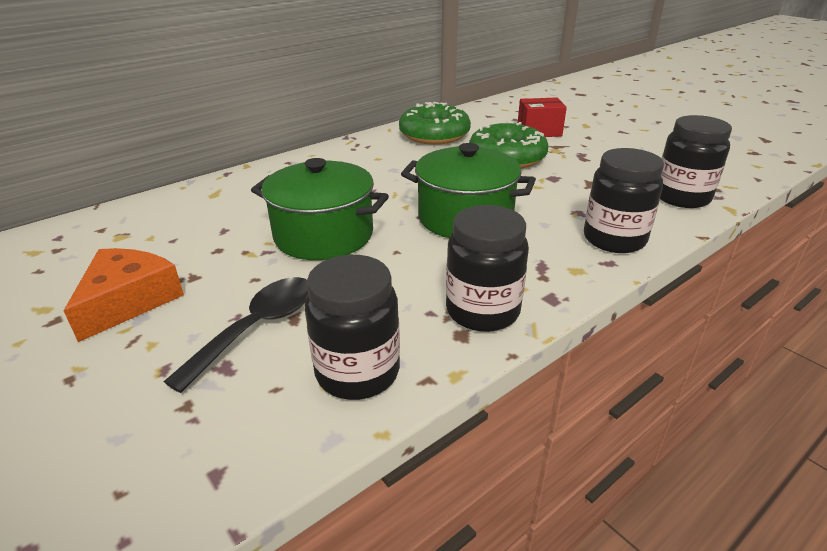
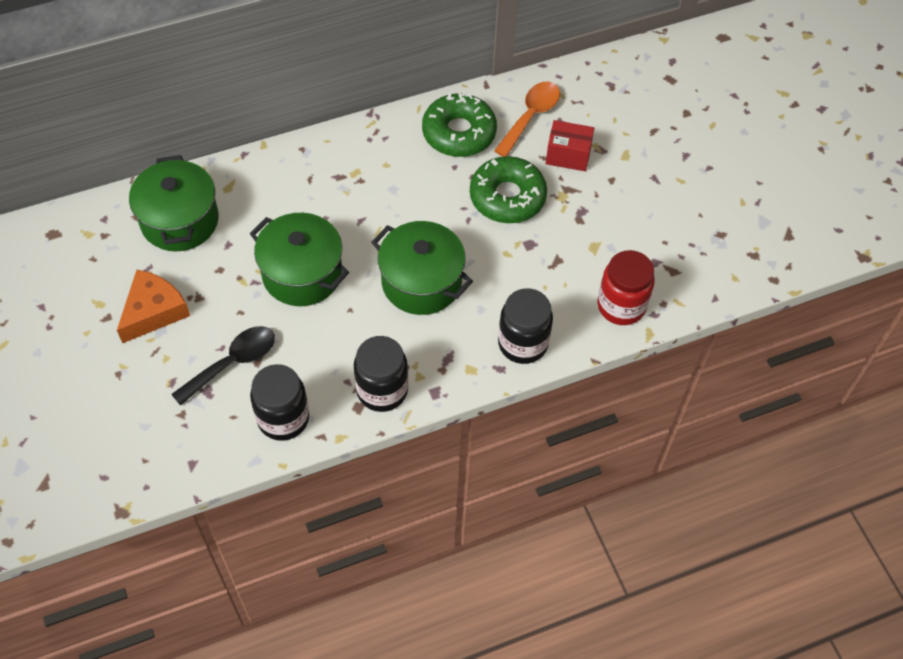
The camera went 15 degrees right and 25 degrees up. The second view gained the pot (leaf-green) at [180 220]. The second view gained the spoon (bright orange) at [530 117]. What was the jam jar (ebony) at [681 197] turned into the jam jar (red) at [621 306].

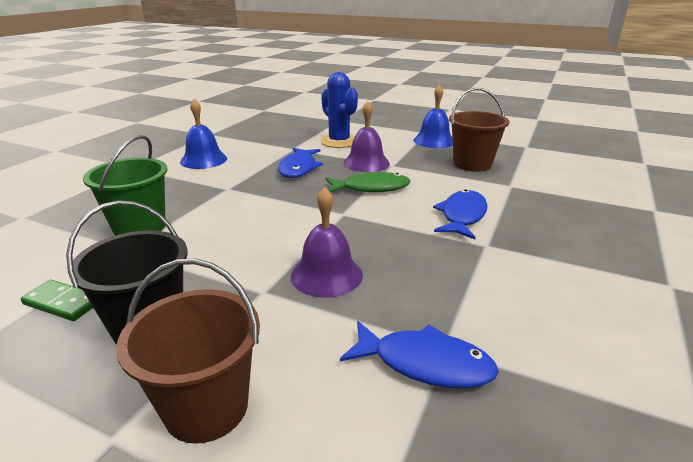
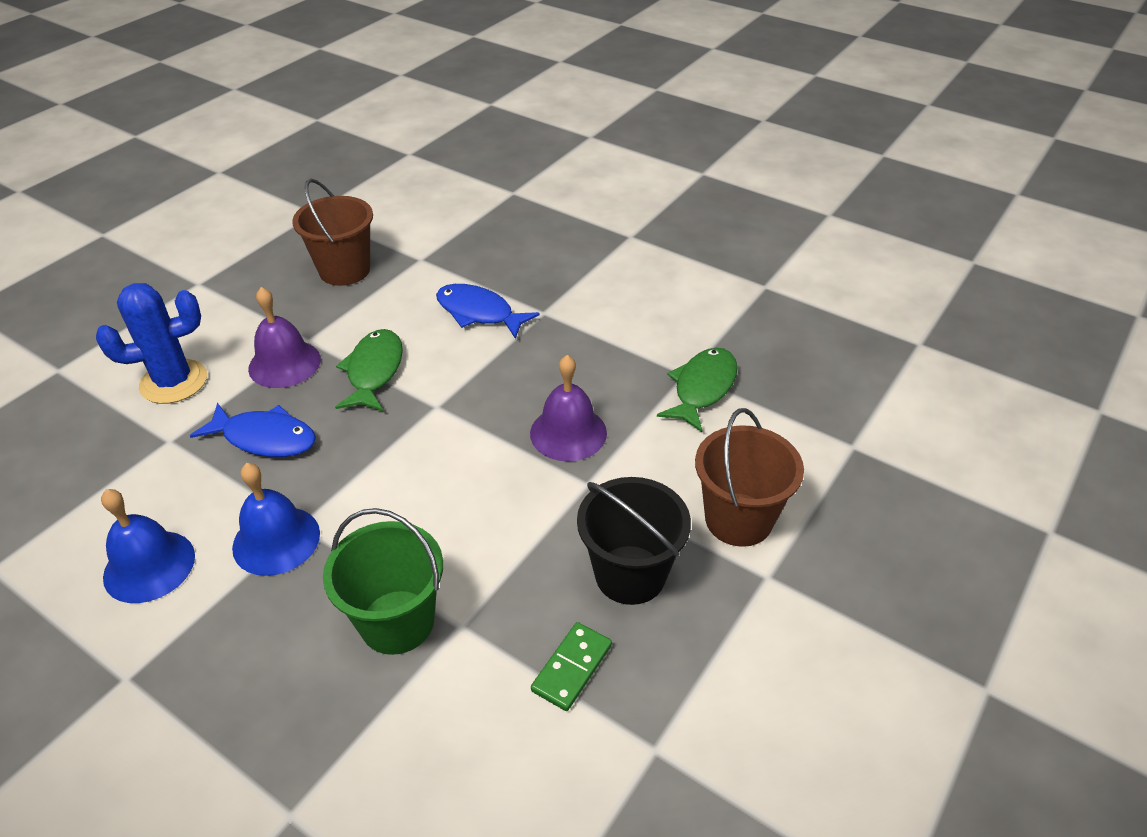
The camera went 80 degrees left and 15 degrees up. The hand bell (blue) ended up elsewhere, having gone from [434 141] to [276 540]. What was the fish (blue) at [425 363] turned into the fish (leaf-green) at [702 388].

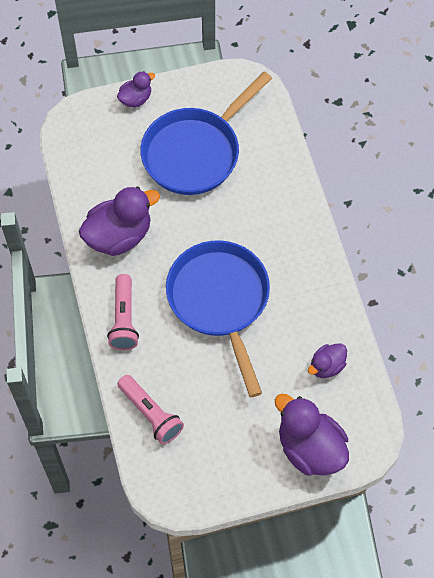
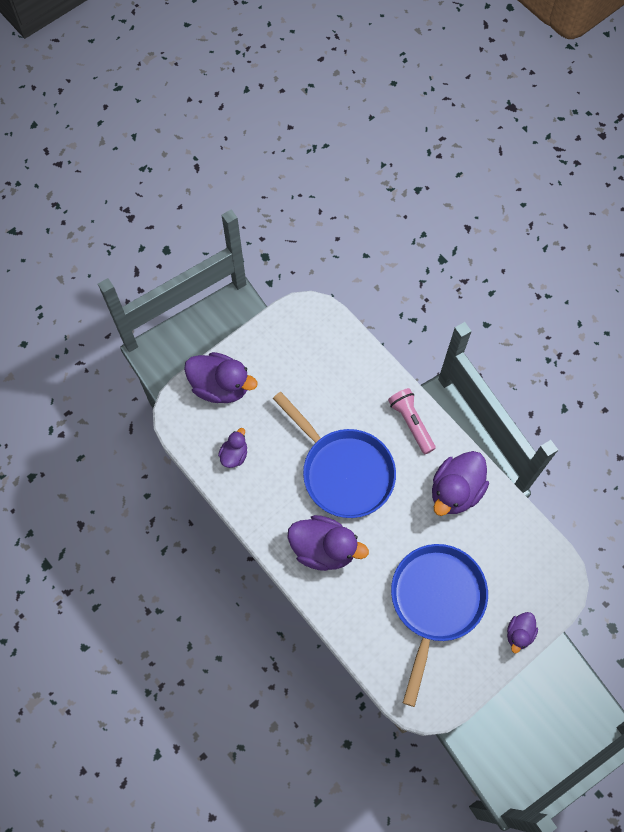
The camera went 155 degrees right and 5 degrees up. The second view lost the torch (rosy) at [150 414]. The second view gained the toy duck (purple) at [323 548].

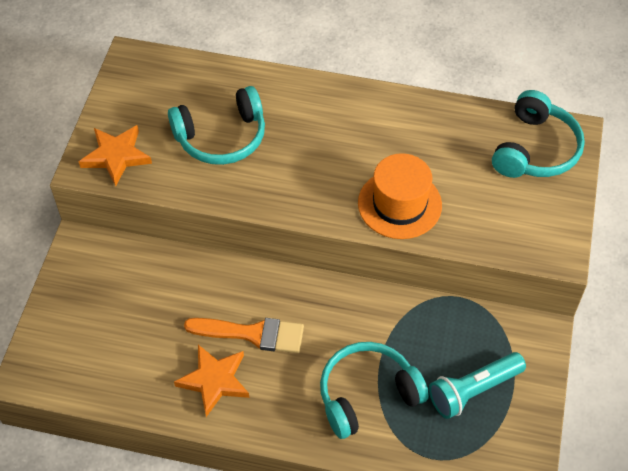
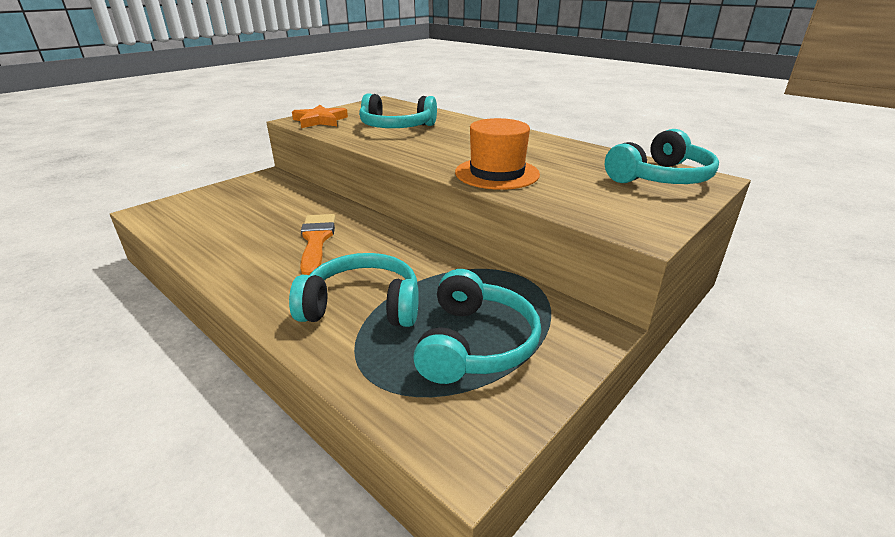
The camera went 30 degrees right and 25 degrees down. The second view lost the star (bright orange) at [214 381]. Where the torch (aqua) stood at [473 390], the over-ear headphones (aqua) came to stand at [475 343]. The brush (bright orange) at [252 334] ended up facing another way, 135 degrees counterclockwise from before.

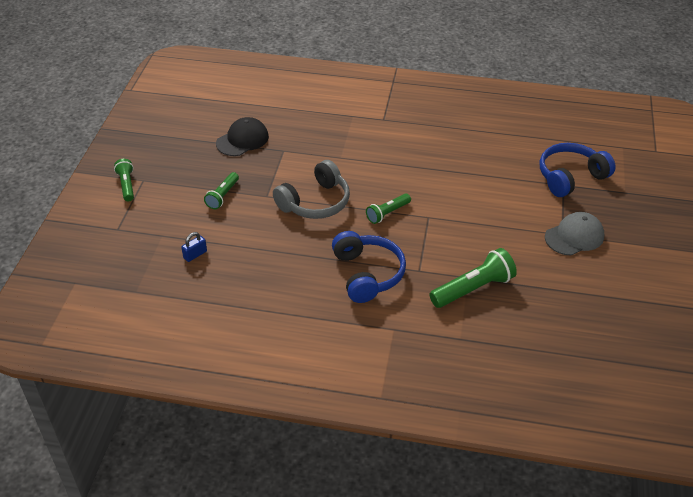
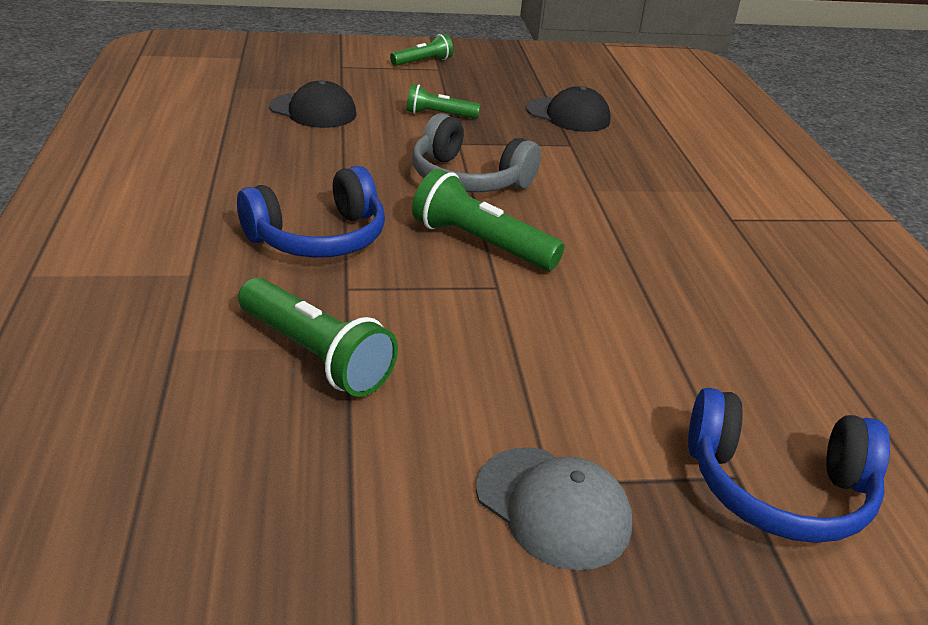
The camera went 70 degrees right and 10 degrees down. Where the small lock (blue) stood at [195 254], the baseball cap (ebony) came to stand at [313 111]. The over-ear headphones (blue) at [570 177] ended up facing another way, 150 degrees clockwise from before. The size of the torch (leaf-green) at [387 213] changed by a factor of 1.65.

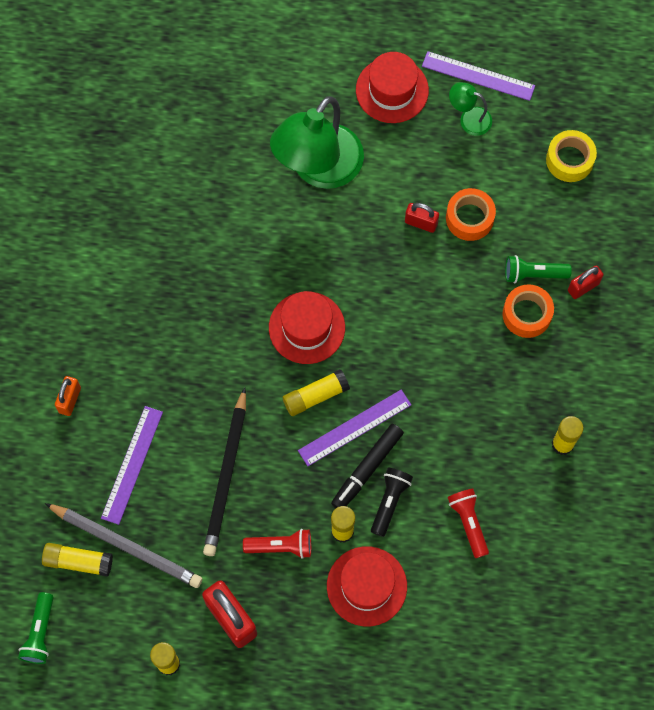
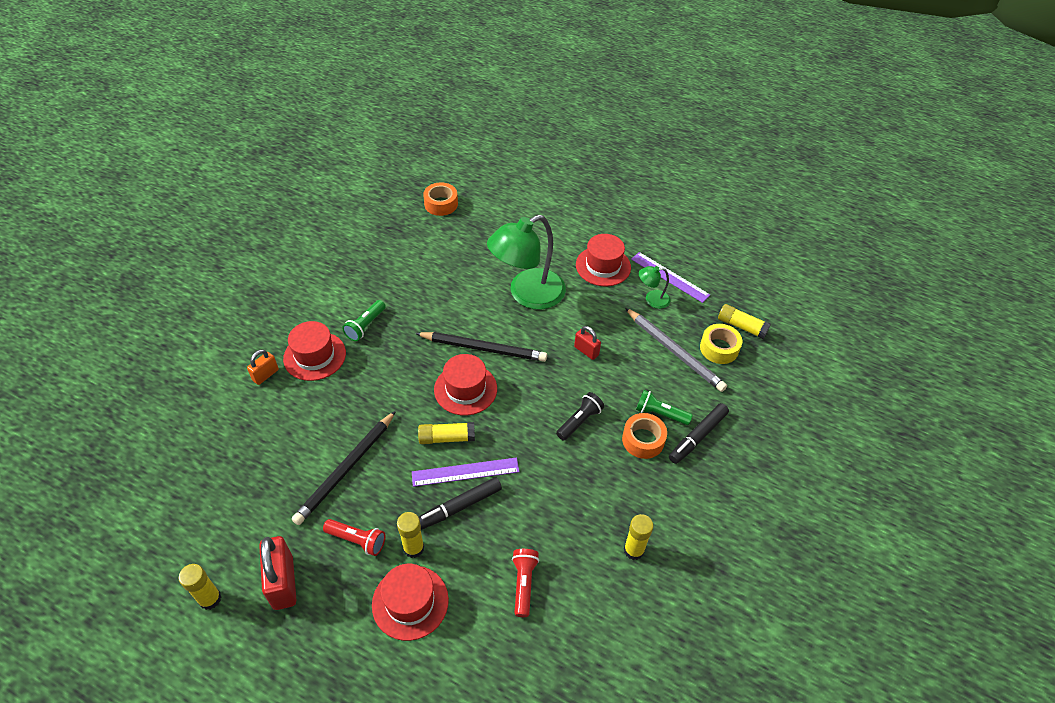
The camera went 20 degrees right and 20 degrees down. The second view lost the ruler (purple) at [132 464]. The second view gained the tall hat (red) at [314 356]. The second view gained the wooden pencil (ebony) at [483 348]. The torch (leaf-green) ended up elsewhere, having gone from [40 633] to [365 326]. The glue (yellow) ended up elsewhere, having gone from [78 561] to [741 326]. The wooden pencil (ash-grey) ended up elsewhere, having gone from [126 546] to [674 351]. The torch (ebony) ended up elsewhere, having gone from [389 502] to [579 421]. The roll of tape (bright orange) ended up elsewhere, having gone from [469 218] to [441 204]. Where the small lock (red) stood at [583 287], the felt pen (ebony) came to stand at [697 437]. The lamp (leaf-green) at [469 118] ended up facing another way, 45 degrees counterclockwise from before.

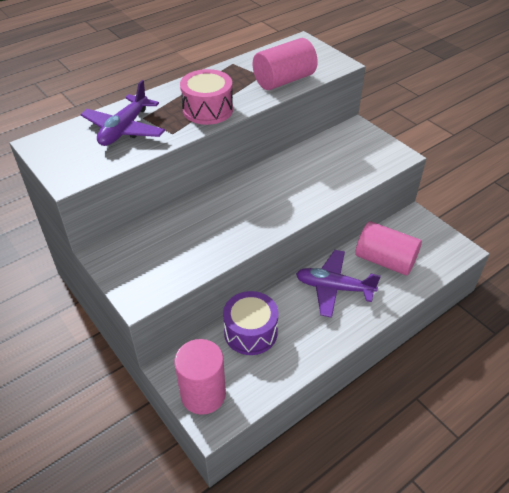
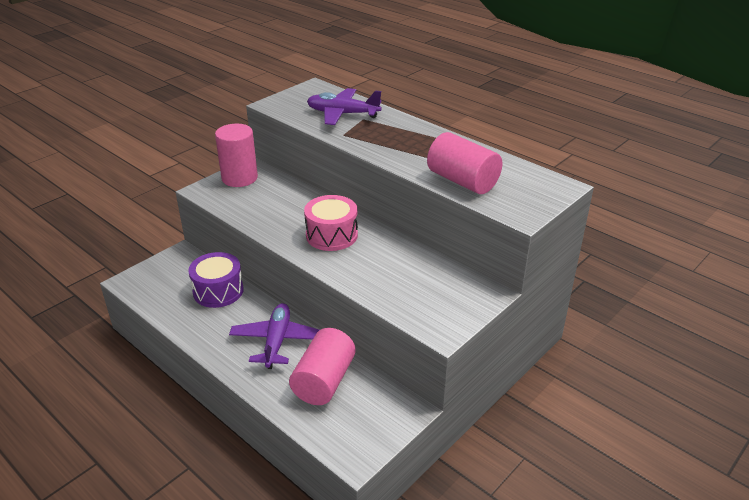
The camera went 80 degrees right and 10 degrees down. The solid cylinder (rosy) ended up elsewhere, having gone from [203 394] to [239 178]. The snare drum (rosy) ended up elsewhere, having gone from [208 110] to [331 235].

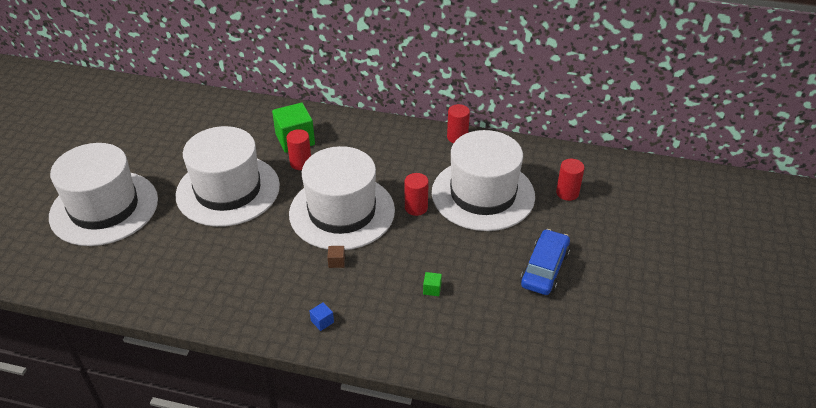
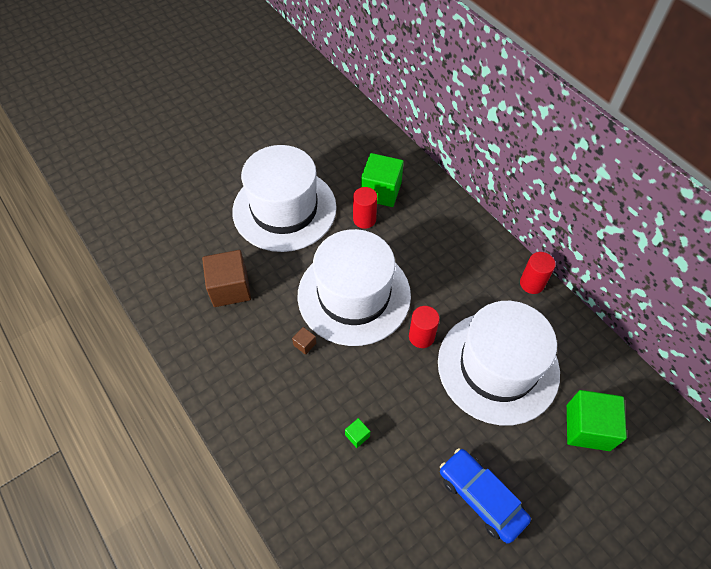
The camera went 40 degrees right and 15 degrees up. The second view lost the tall hat (pure white) at [104 208]. The second view lost the block (blue) at [322 321]. The second view gained the block (brown) at [230 288]. Where the solid cylinder (red) stood at [567 193], the block (leaf-green) came to stand at [587 427]. The car (blue) at [544 269] ended up facing another way, 105 degrees counterclockwise from before.

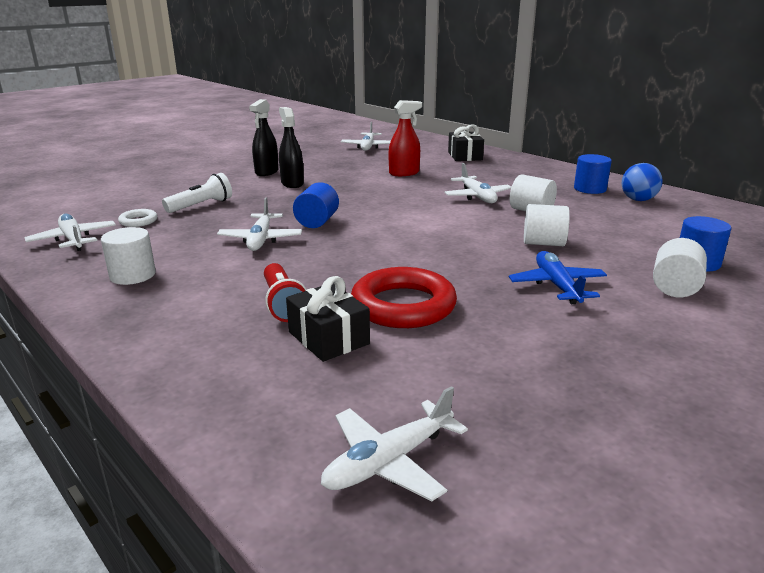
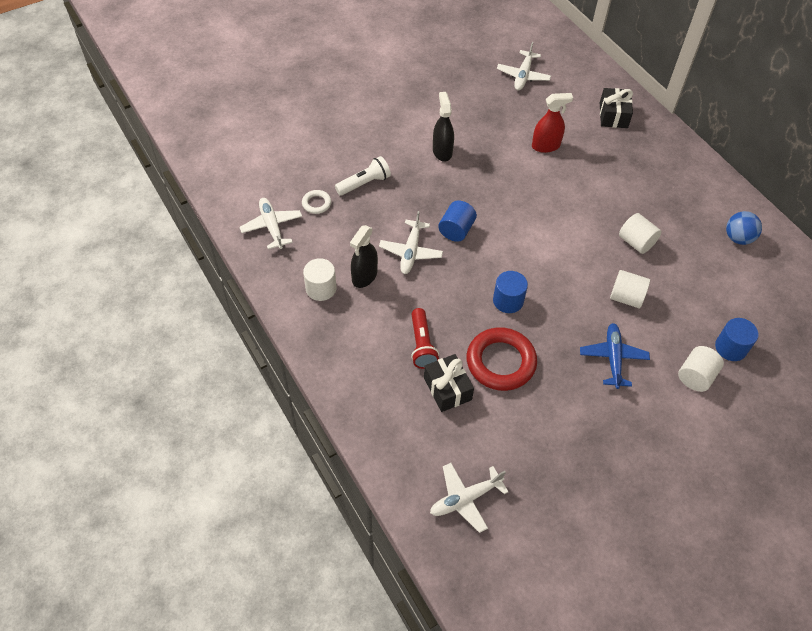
The camera went 10 degrees right and 30 degrees up. The second view lost the plane (pure white) at [477 196]. The spray bottle (ebony) ended up elsewhere, having gone from [266 172] to [364 276]. The solid cylinder (blue) ended up elsewhere, having gone from [590 189] to [508 300].

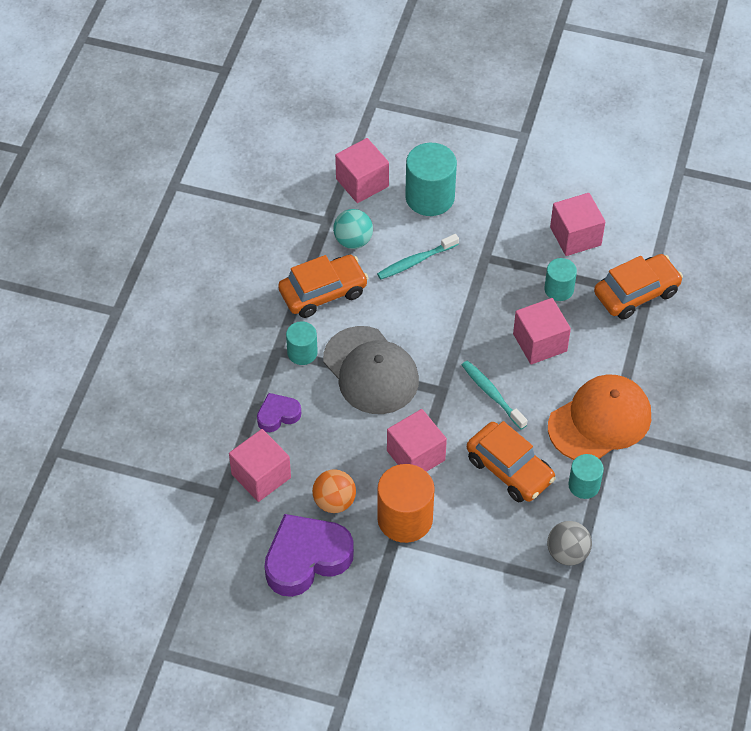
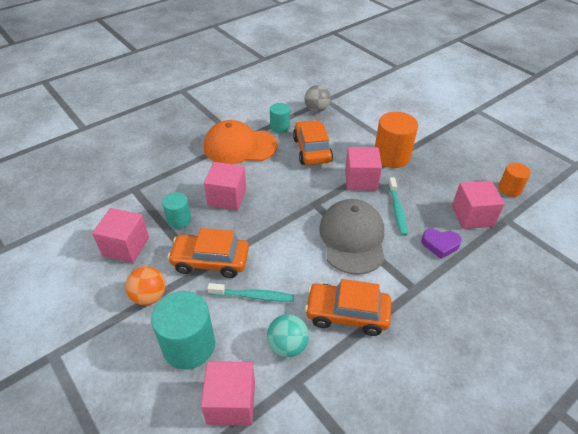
The camera went 145 degrees left and 10 degrees down. The second view lost the heart (purple) at [306 559]. The second view lost the solid cylinder (aqua) at [302 353]. The second view gained the solid cylinder (bright orange) at [509 189]. The sphere (bright orange) ended up elsewhere, having gone from [334 501] to [149 296]. The dental brush (aqua) ended up elsewhere, having gone from [492 394] to [397 210]. The car (bright orange) ended up elsewhere, having gone from [636 293] to [210 261].

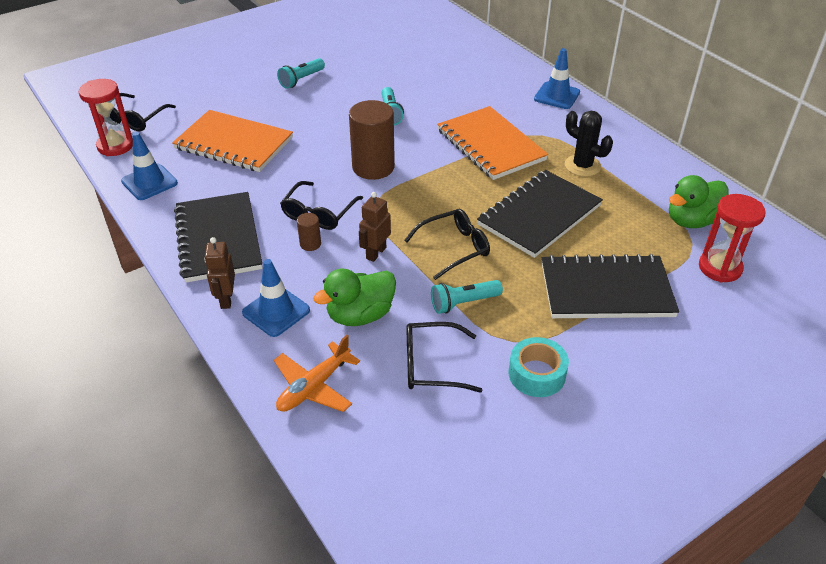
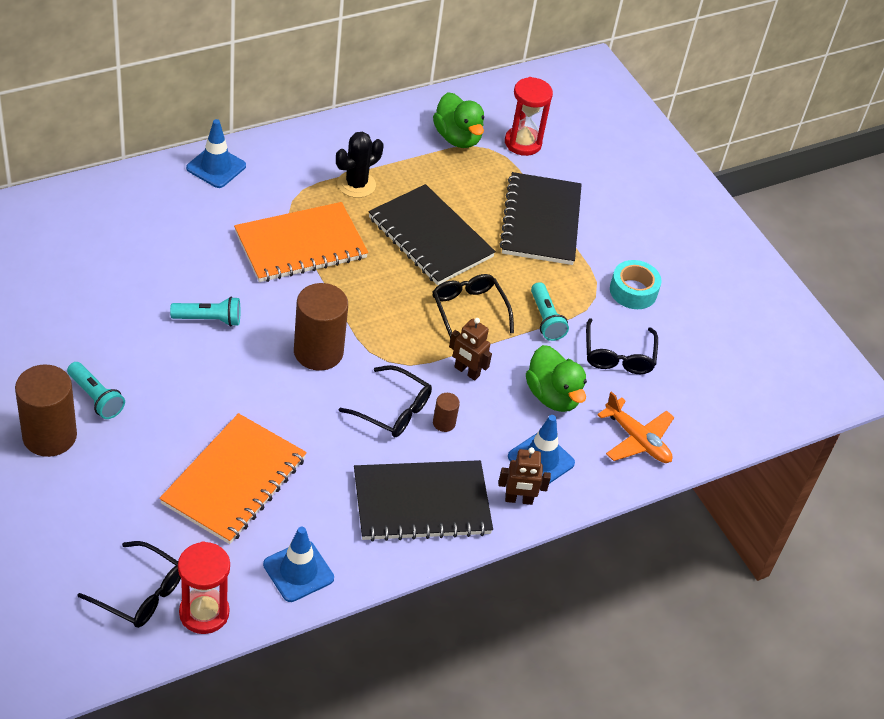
The camera went 90 degrees left and 5 degrees up. The second view gained the solid cylinder (brown) at [49 436].

